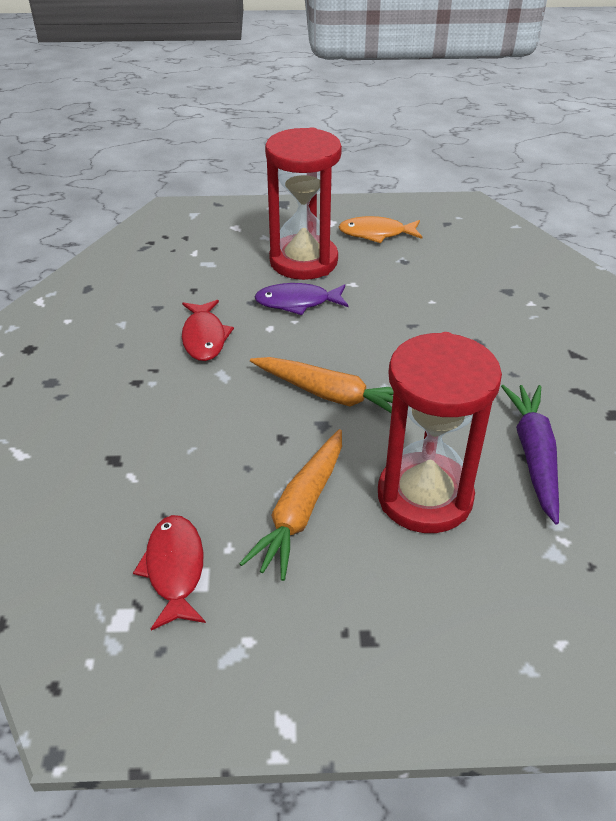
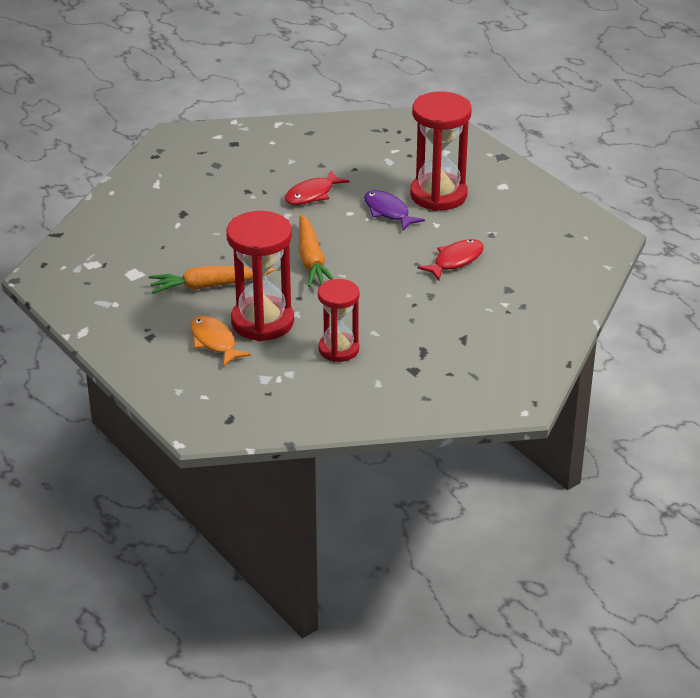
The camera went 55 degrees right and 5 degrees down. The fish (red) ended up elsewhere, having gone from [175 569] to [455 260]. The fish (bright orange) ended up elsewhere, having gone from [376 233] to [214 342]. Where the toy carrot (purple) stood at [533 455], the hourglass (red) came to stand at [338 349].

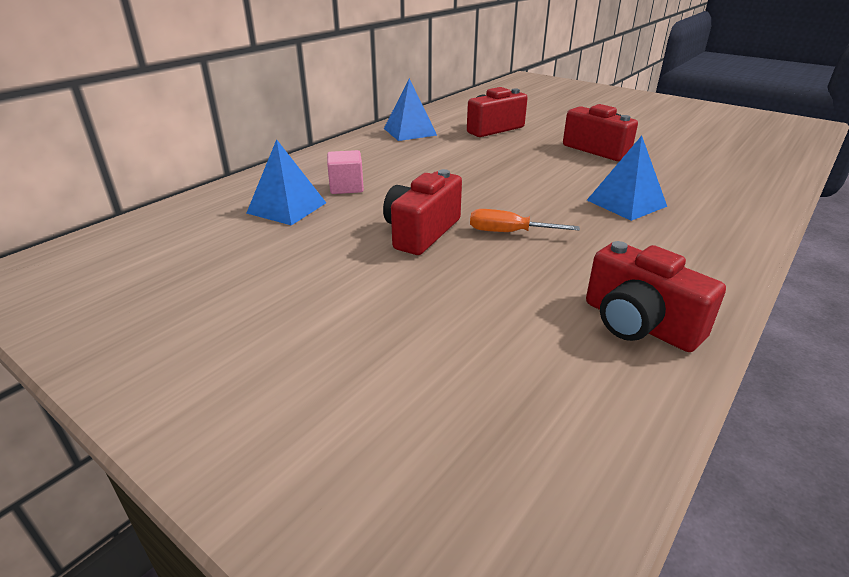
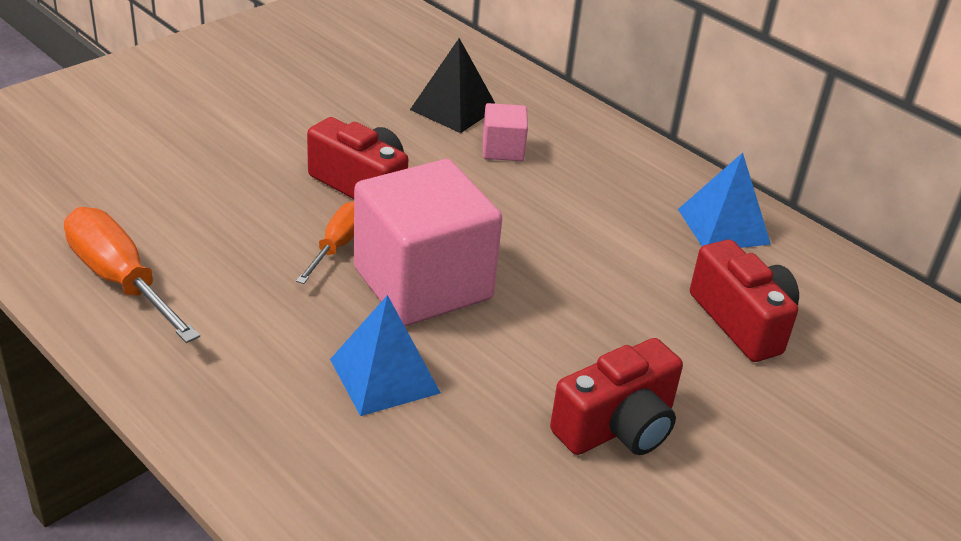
The camera went 95 degrees right and 5 degrees up. The second view gained the block (rosy) at [423 283]. Where the compact camera (red) stood at [638 324], the screwdriver (bright orange) came to stand at [120 280]. What was the solid pyramid (blue) at [287 208] turned into the solid pyramid (ebony) at [454 109].

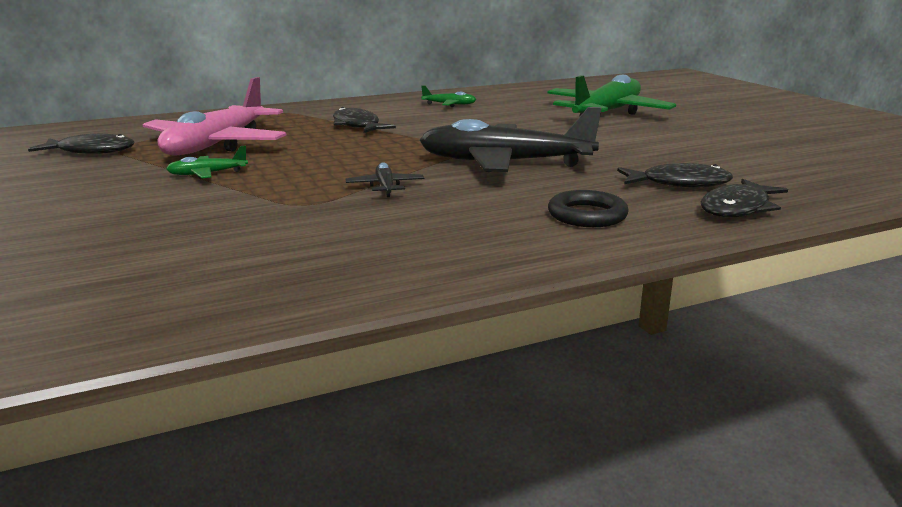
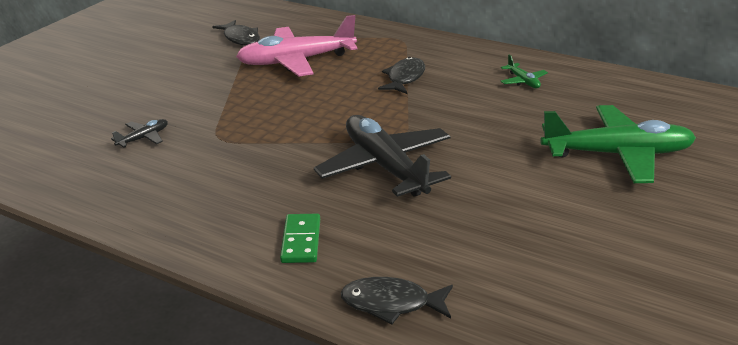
The camera went 55 degrees right and 10 degrees up. The second view lost the plane (leaf-green) at [207 174]. The second view lost the fish (ebony) at [679 183]. The plane (ebony) ended up elsewhere, having gone from [385 187] to [143 138]. Where the hoop (ebony) stood at [587 215], the domino tile (leaf-green) came to stand at [301 241].

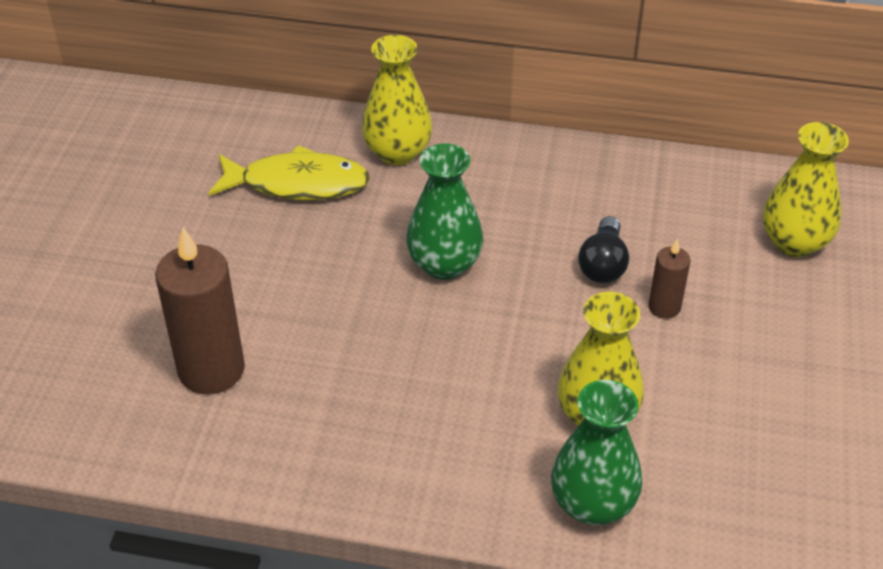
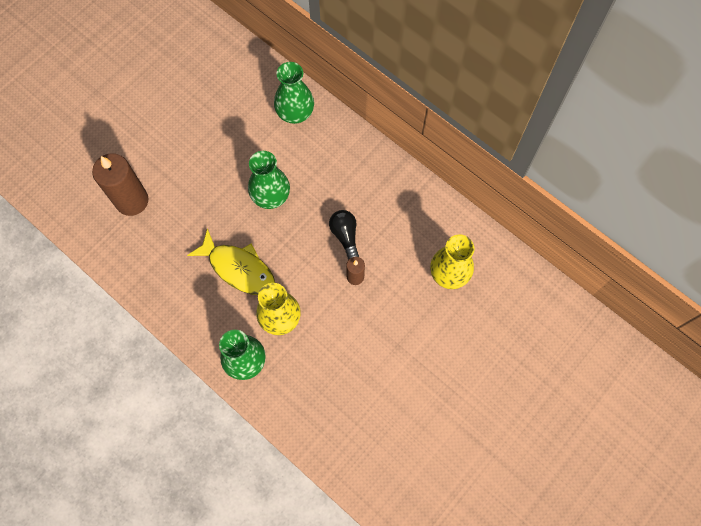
The camera went 30 degrees right and 25 degrees up. The fish (yellow) ended up elsewhere, having gone from [297 183] to [238 268]. What was the vase (yellow) at [397 152] turned into the vase (leaf-green) at [295 113]. The bulb (ebony) at [603 264] ended up facing another way, 120 degrees clockwise from before.

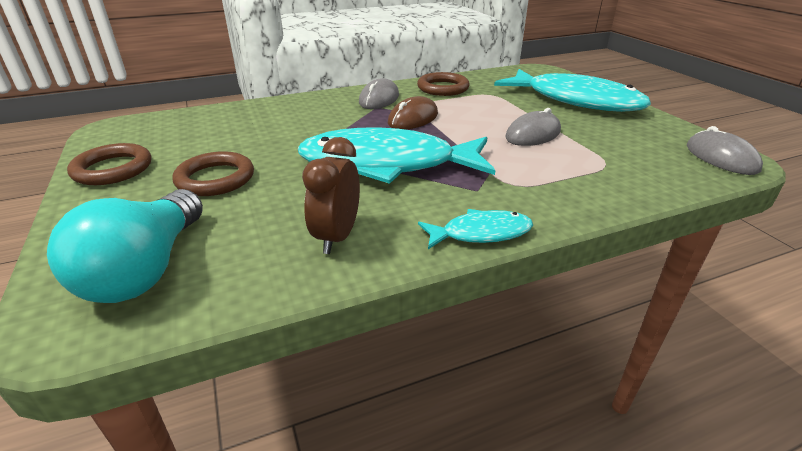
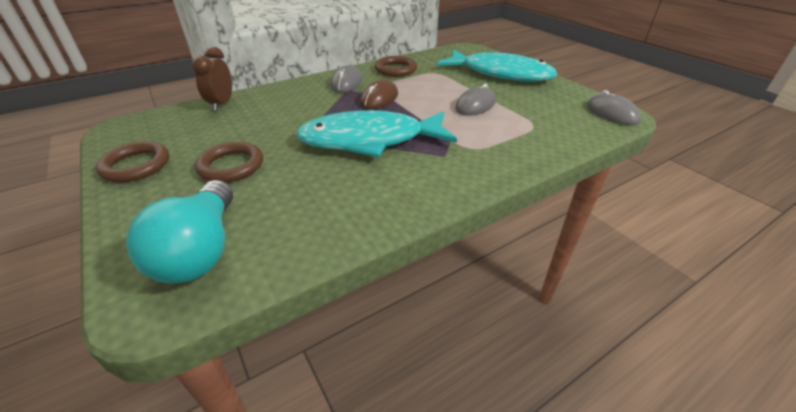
The camera went 10 degrees left and 5 degrees up. The second view lost the fish (aqua) at [481 233]. The alarm clock (brown) ended up elsewhere, having gone from [337 237] to [222 104].

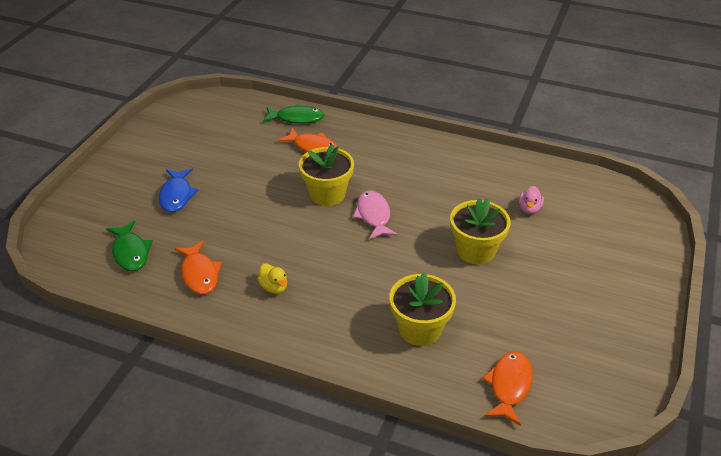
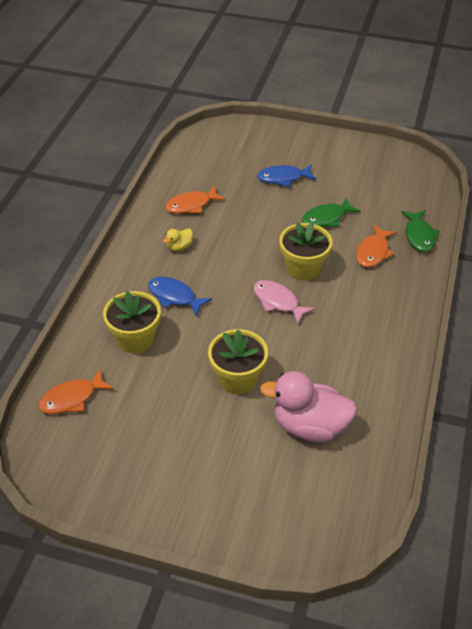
The camera went 85 degrees right and 5 degrees up. The second view gained the fish (blue) at [174 296]. The fish (leaf-green) ended up elsewhere, having gone from [130 252] to [326 218]. The fish (rosy) at [373 215] ended up facing another way, 120 degrees counterclockwise from before. The fish (bright orange) at [509 386] ended up facing another way, 135 degrees clockwise from before. The size of the toy duck (rosy) at [529 209] changed by a factor of 2.24.

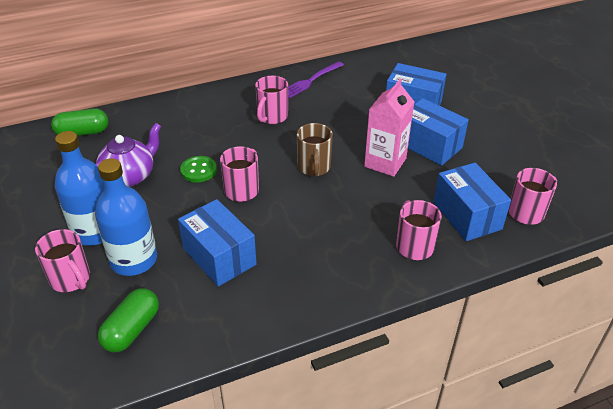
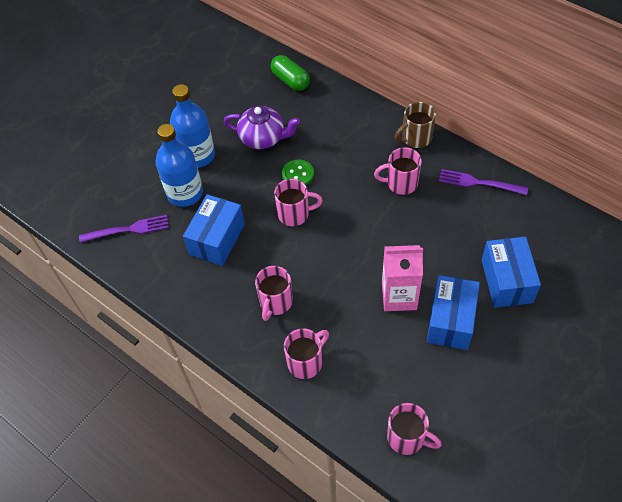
The camera went 65 degrees right and 15 degrees up. The second view lost the box (blue) at [467 215]. The coffee mug (rosy) ended up elsewhere, having gone from [71 279] to [275 302]. The coffee mug (brown) ended up elsewhere, having gone from [314 167] to [415 138]. Where the capsule (leaf-green) stood at [132 329], the fork (purple) came to stand at [128 229].

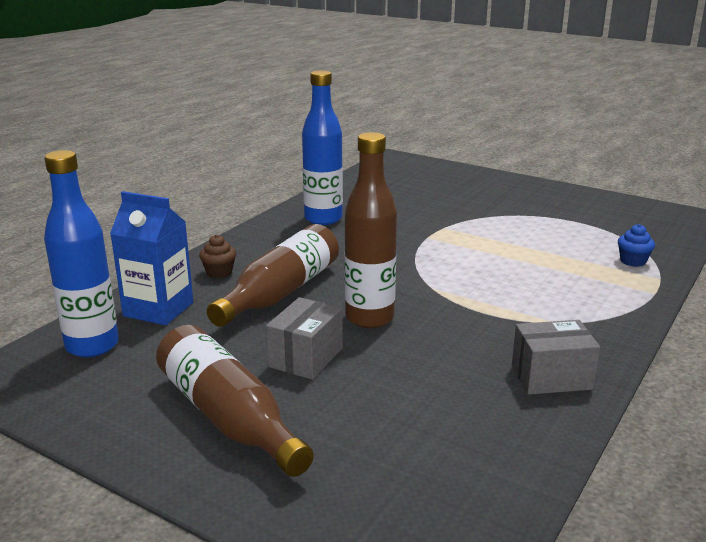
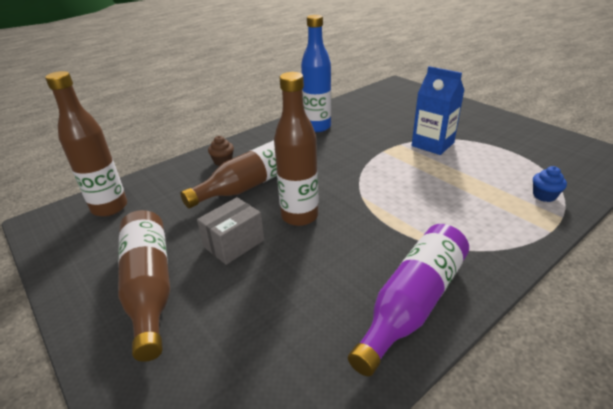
The camera went 20 degrees right and 10 degrees up. The carton (blue) ended up elsewhere, having gone from [158 309] to [432 144]. Where the box (ash-grey) stood at [551 377], the drink bottle (purple) came to stand at [412 303]. What was the drink bottle (blue) at [92 346] turned into the drink bottle (brown) at [109 207].

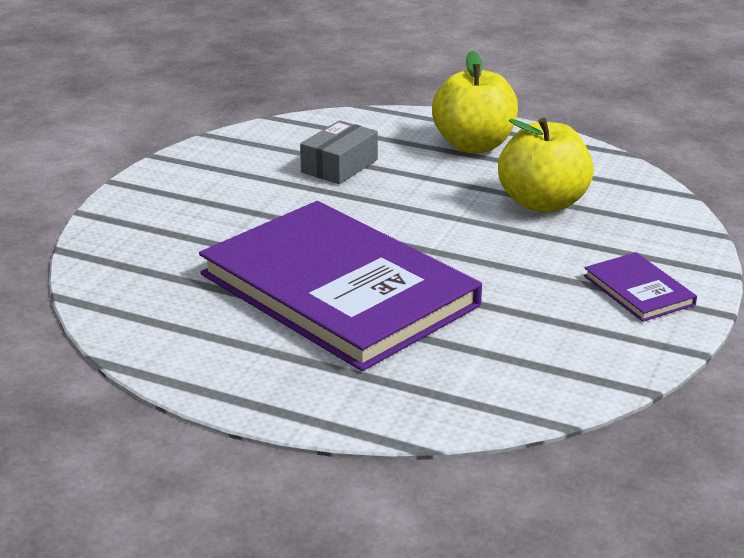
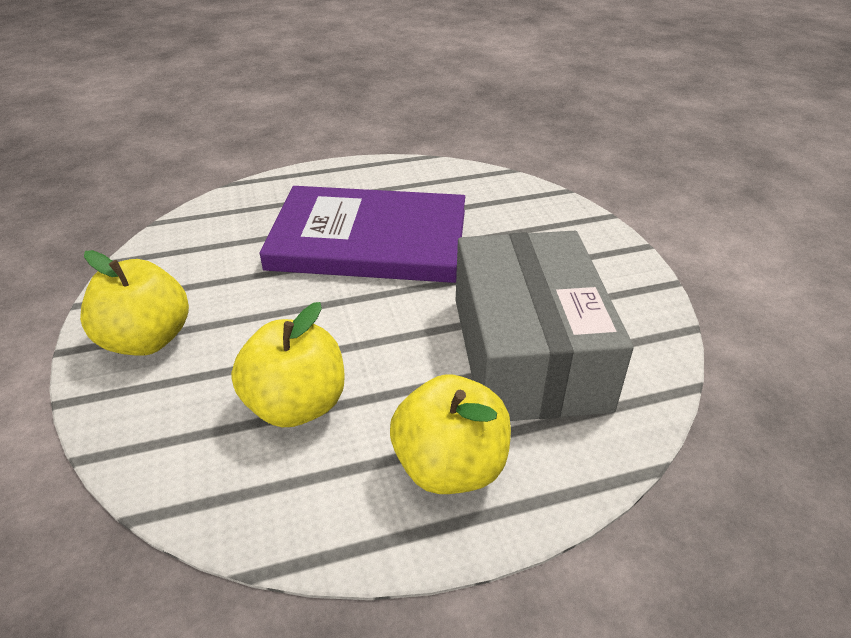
The camera went 140 degrees right and 10 degrees up. Where the book (purple) stood at [638 290], the toy apple (yellow) came to stand at [147 340]. The size of the box (ash-grey) at [339 166] changed by a factor of 2.36.

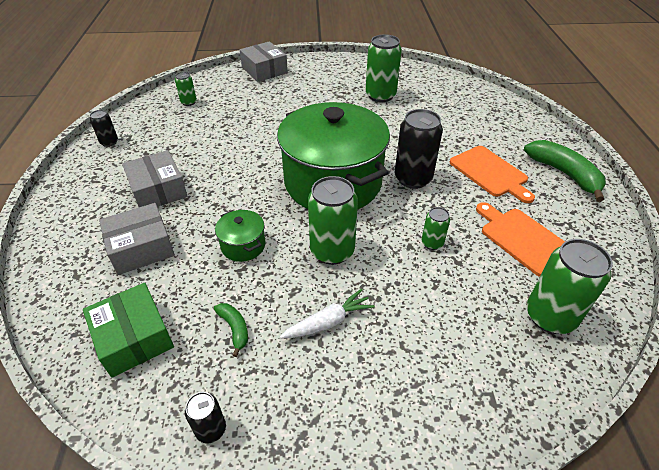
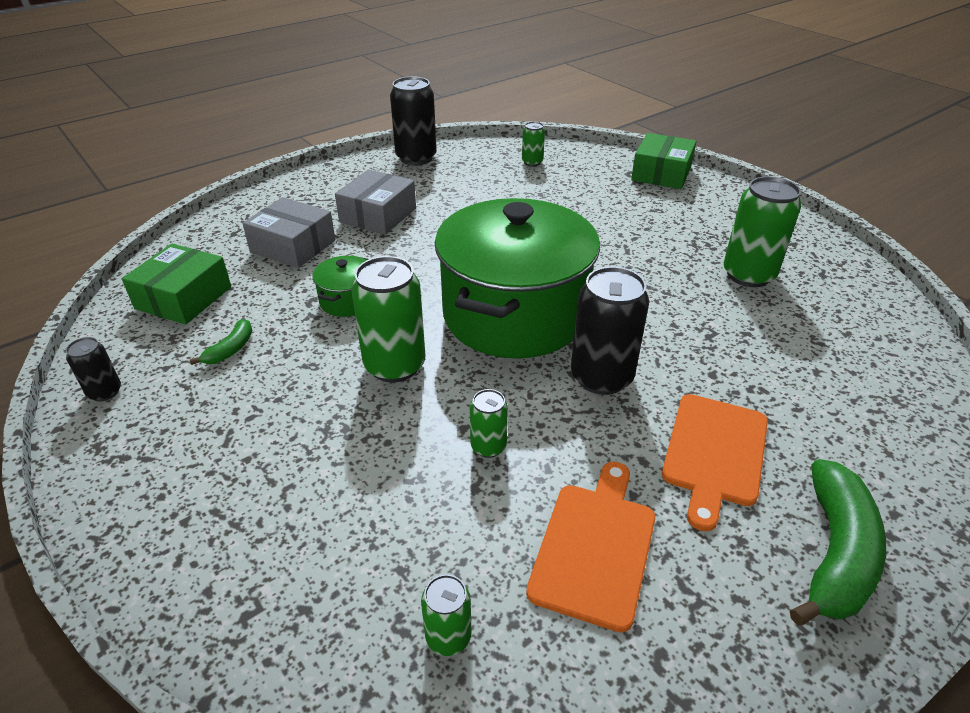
The camera went 55 degrees right and 5 degrees down. The second view lost the toy carrot (pure white) at [329 322]. What was the box (ash-grey) at [264 70] turned into the box (leaf-green) at [661 173]. The size of the tin (ebony) at [109 142] changed by a factor of 1.95. The size of the tin (leaf-green) at [550 316] changed by a factor of 0.51.

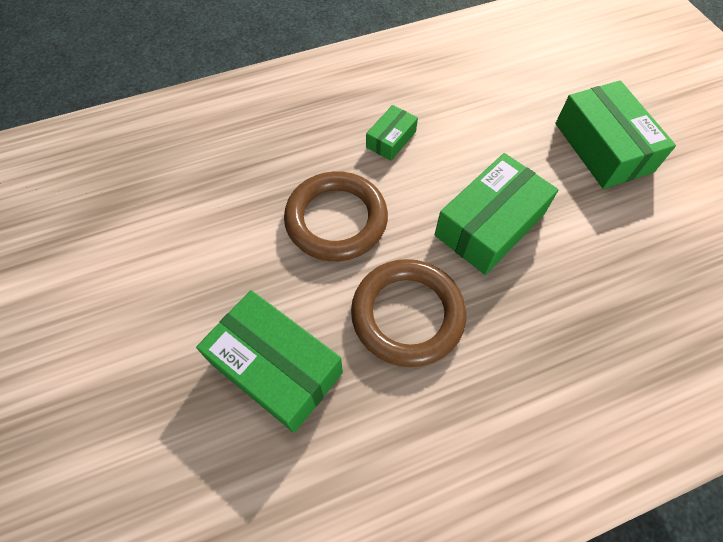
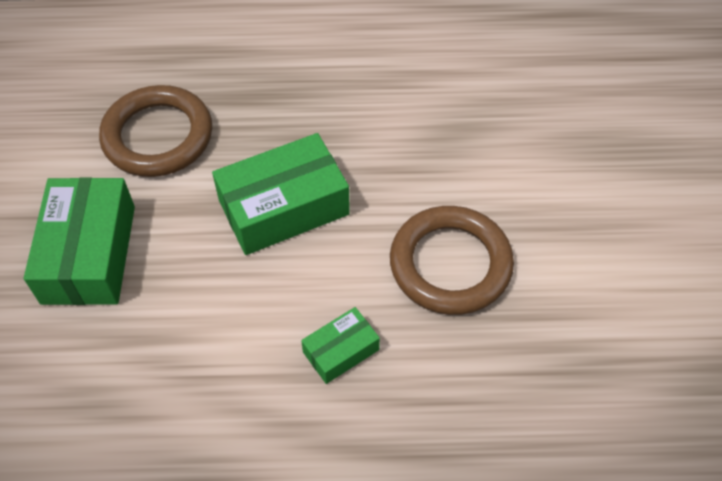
The camera went 160 degrees left and 5 degrees down. The second view lost the box (leaf-green) at [276 367]. The hoop (brown) ended up elsewhere, having gone from [407 315] to [158 136].

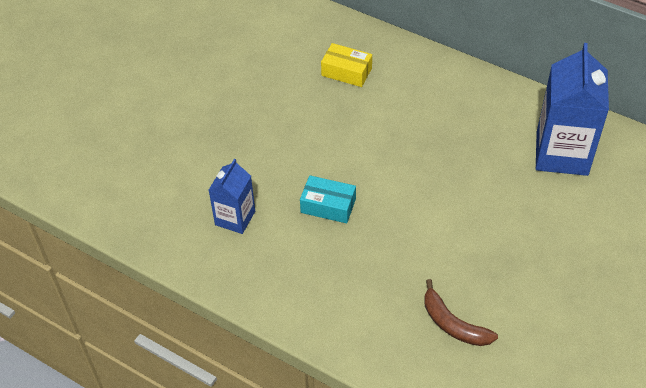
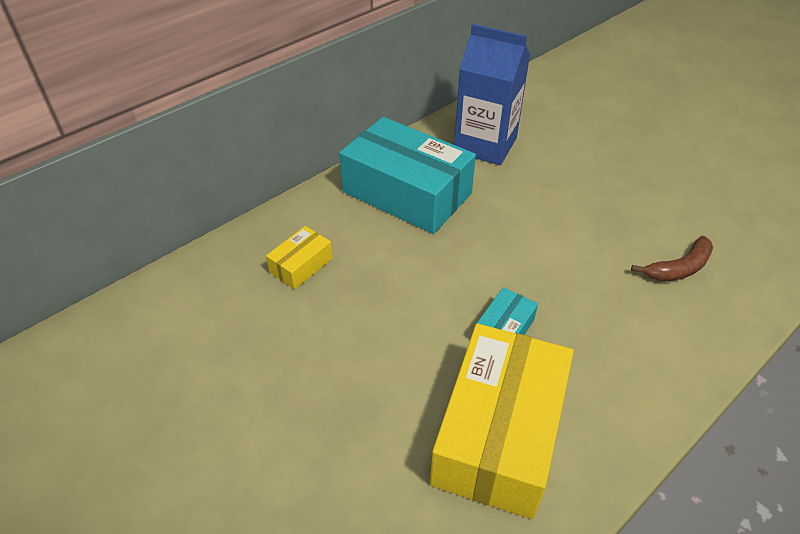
The camera went 75 degrees left and 5 degrees down. The second view gained the box (aqua) at [406 193]. Where the carton (blue) stood at [235 218], the box (yellow) came to stand at [499 433].

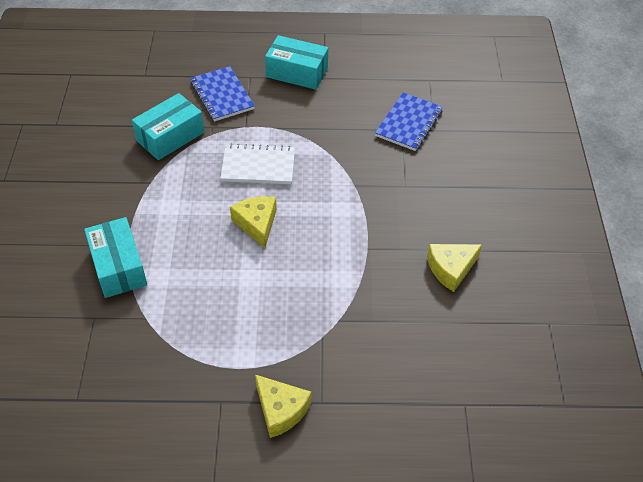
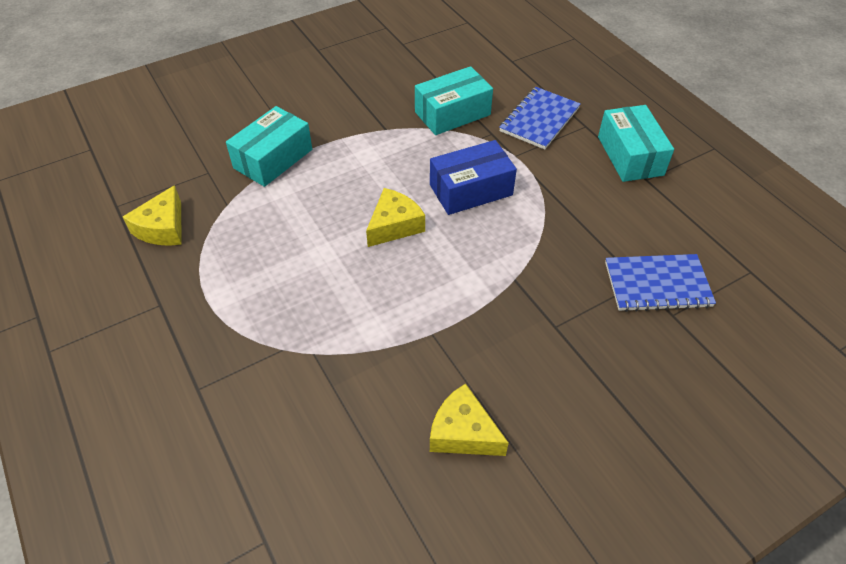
The camera went 60 degrees right and 0 degrees up. The piece of cheese (yellow) ended up elsewhere, having gone from [281 410] to [163 228]. Where the exercise book (pure white) stood at [258 166], the box (blue) came to stand at [471 190]. The box (aqua) at [170 136] ended up facing another way, 45 degrees counterclockwise from before.

